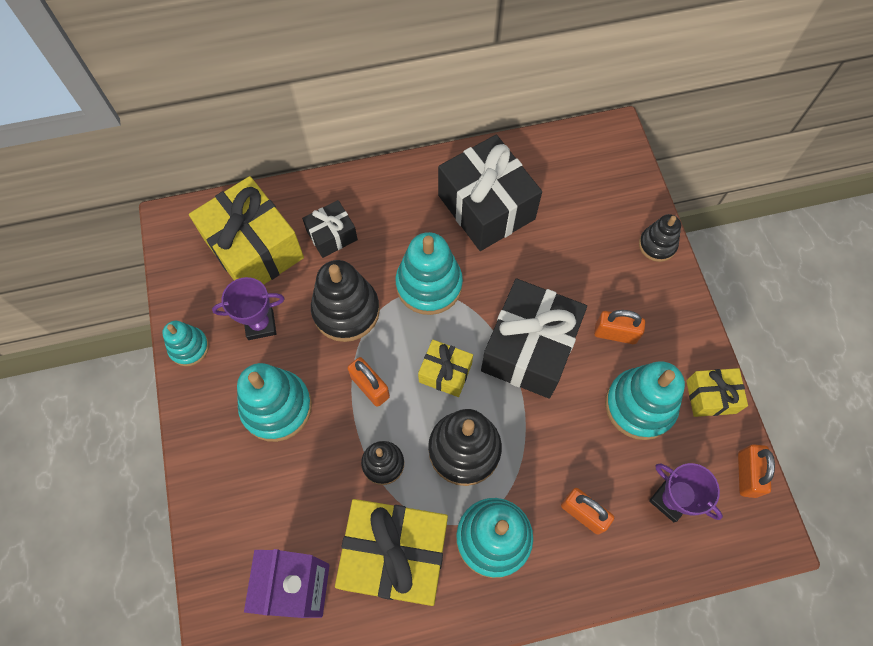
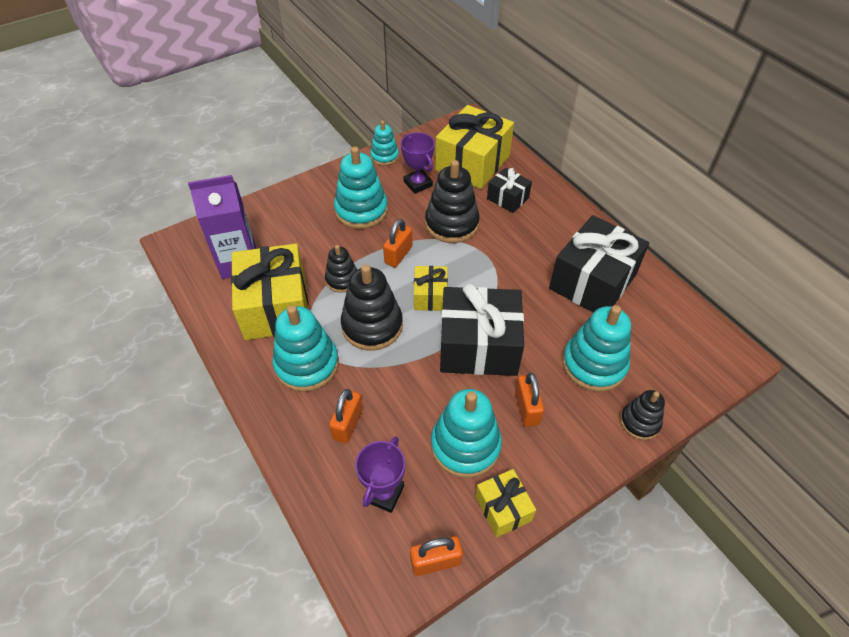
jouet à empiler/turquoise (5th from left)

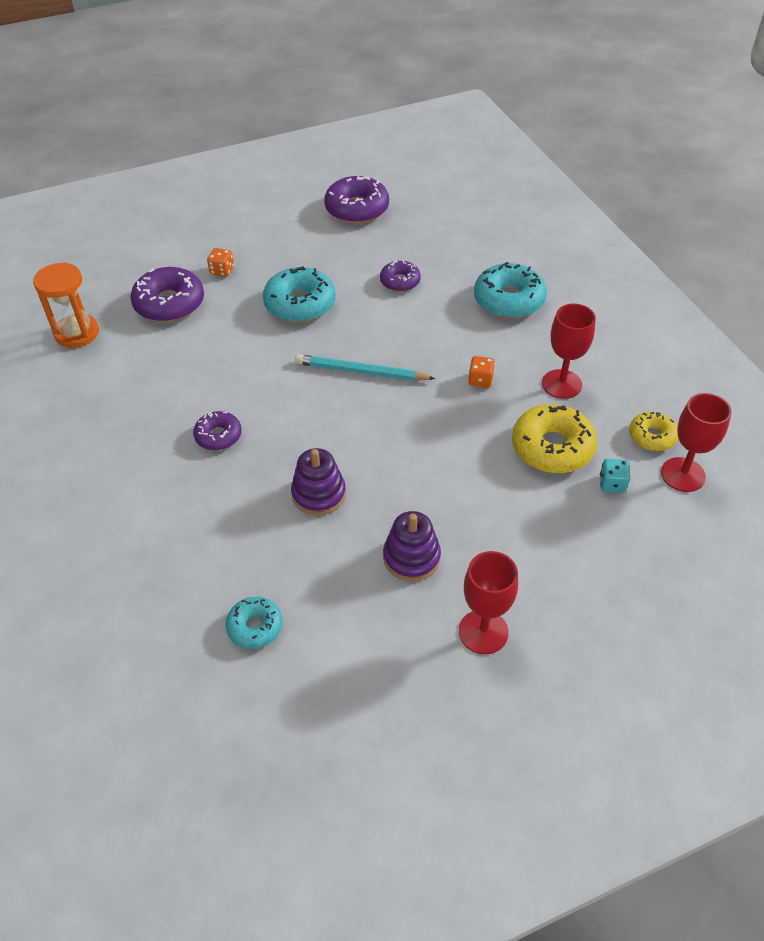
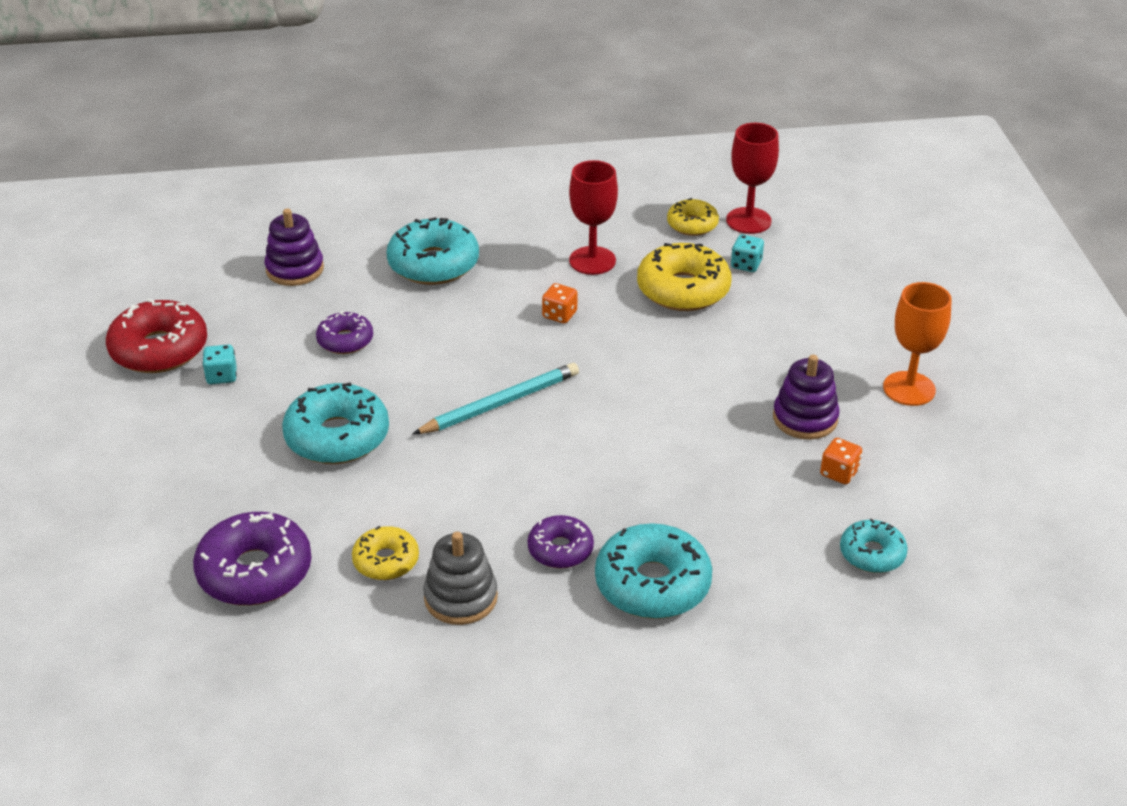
beignet/rouge; dé/orange (2nd from left); sablier/orange; crayon/turquoise; jouet à empiler/violet (1st from left); verre à pied/orange; dé/turquoise (1st from left); beignet/turquoise (3rd from left); beignet/jaune (1st from left); jouet à empiler/gris

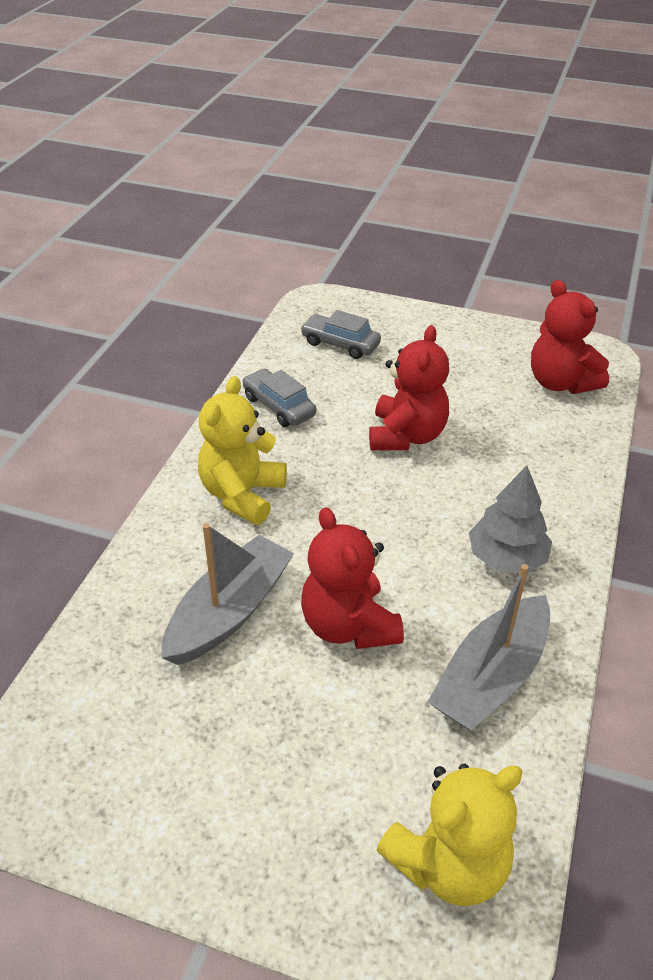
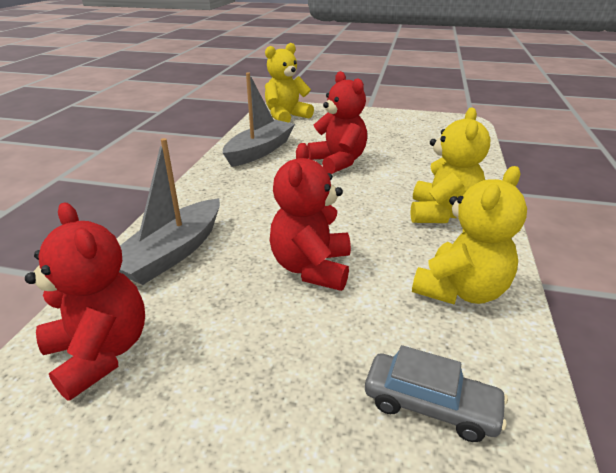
ours en peluche/jaune (3rd from left); arbre/gris; bateau/gris (1st from left)

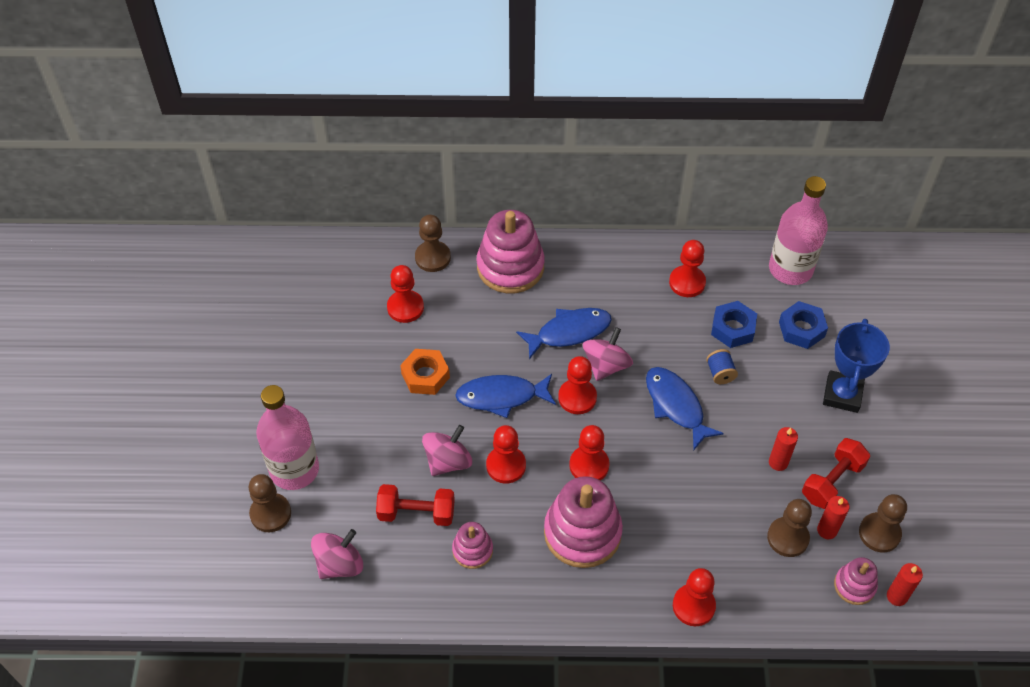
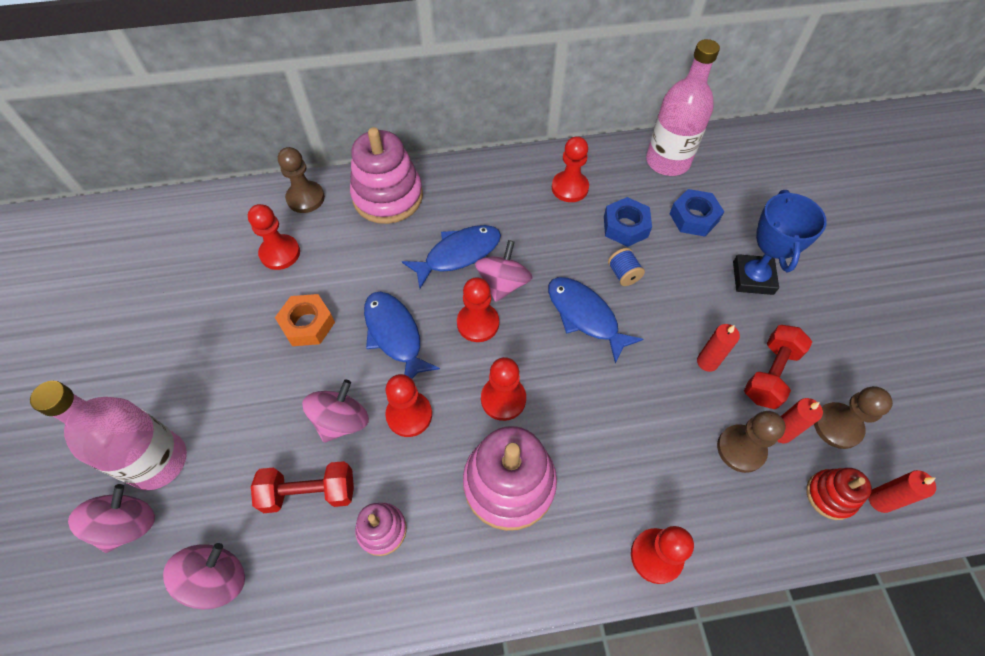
poisson/bleu (1st from left); toupie/rose (1st from left); jouet à empiler/rouge

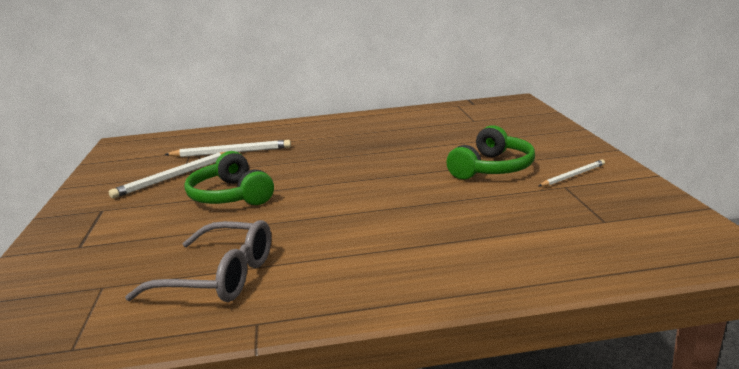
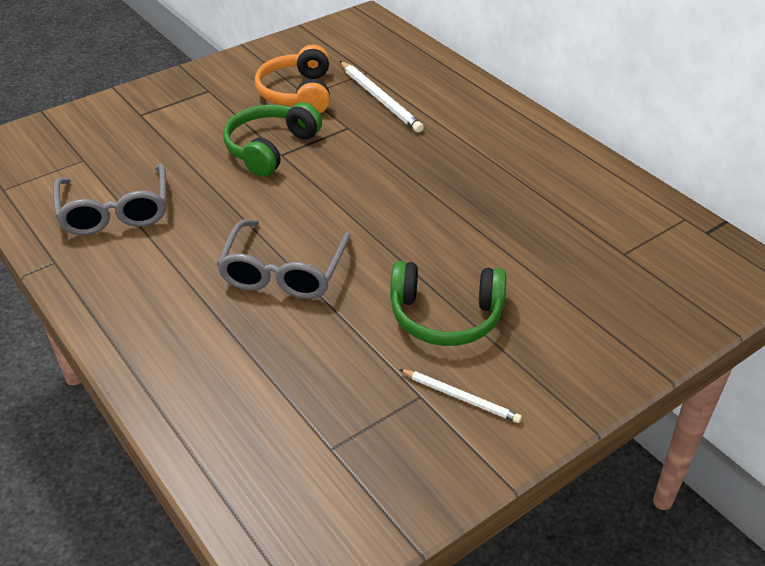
casque audio/orange; lunettes/gris (2nd from left)

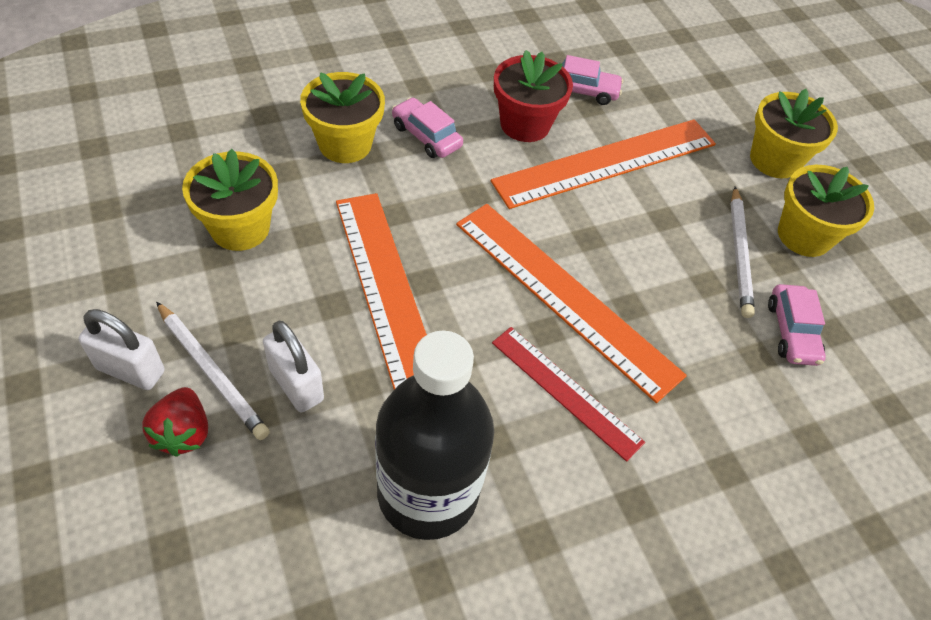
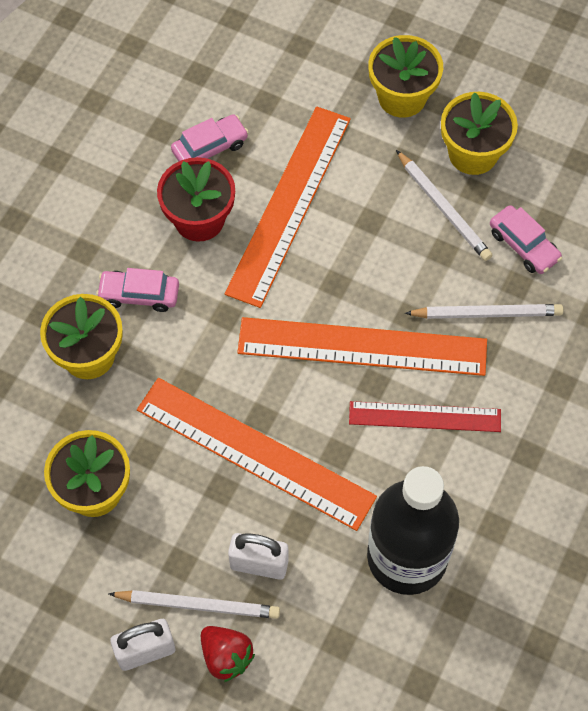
crayon/blanc (3rd from left)

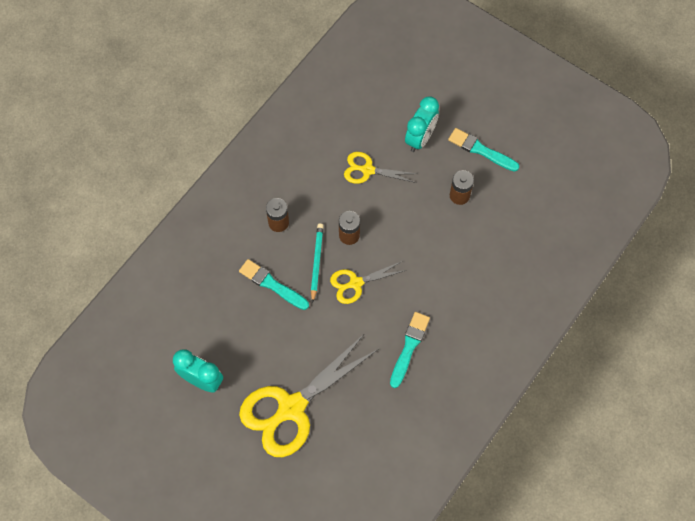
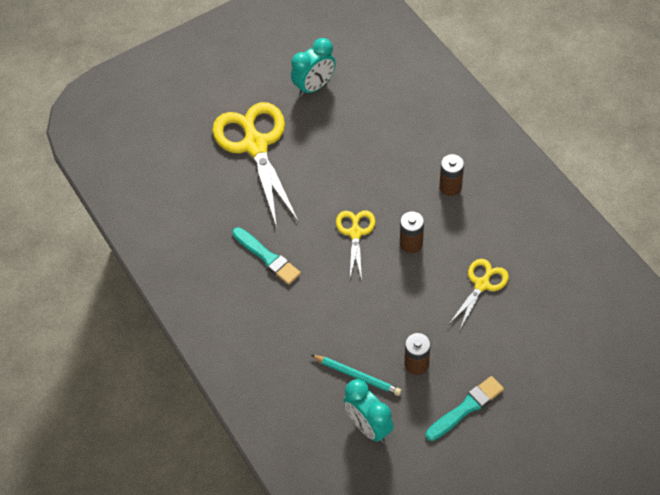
réveil/turquoise (2nd from left); crayon/turquoise; pinceau/turquoise (1st from left in the first image)

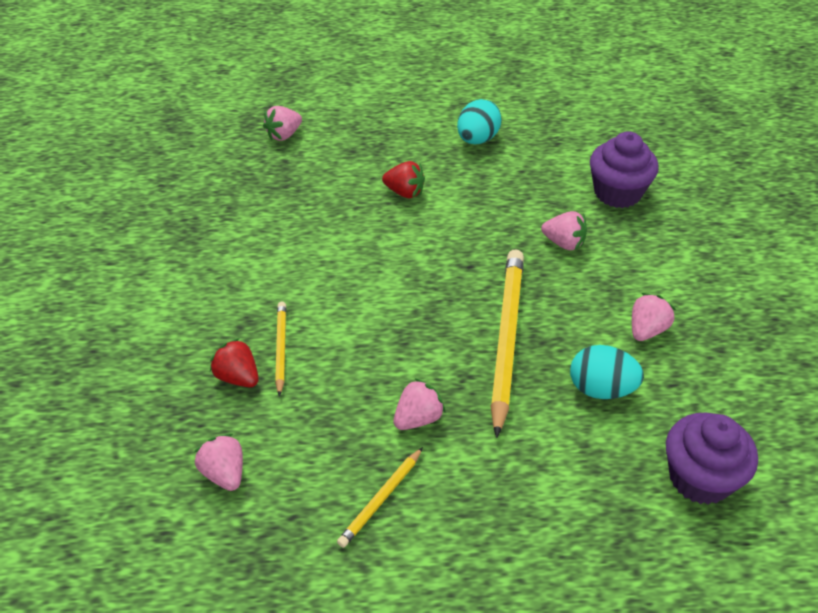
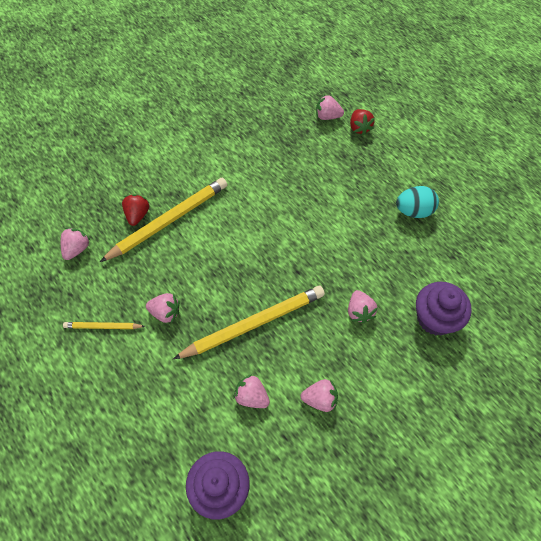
fraise/rouge (2nd from left); crayon/jaune (2nd from left); fraise/rose (3rd from left)

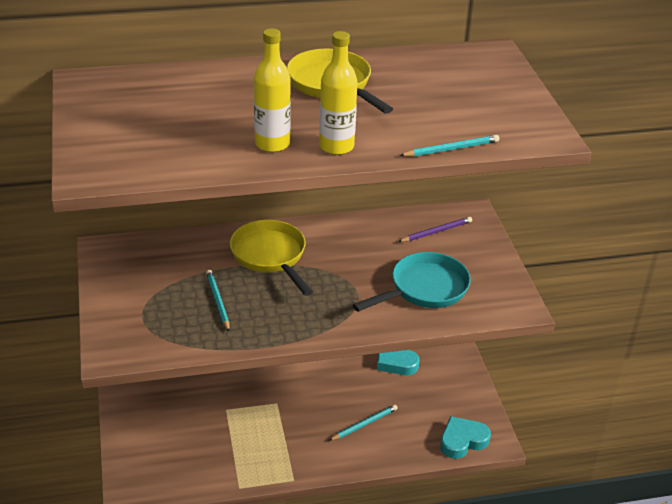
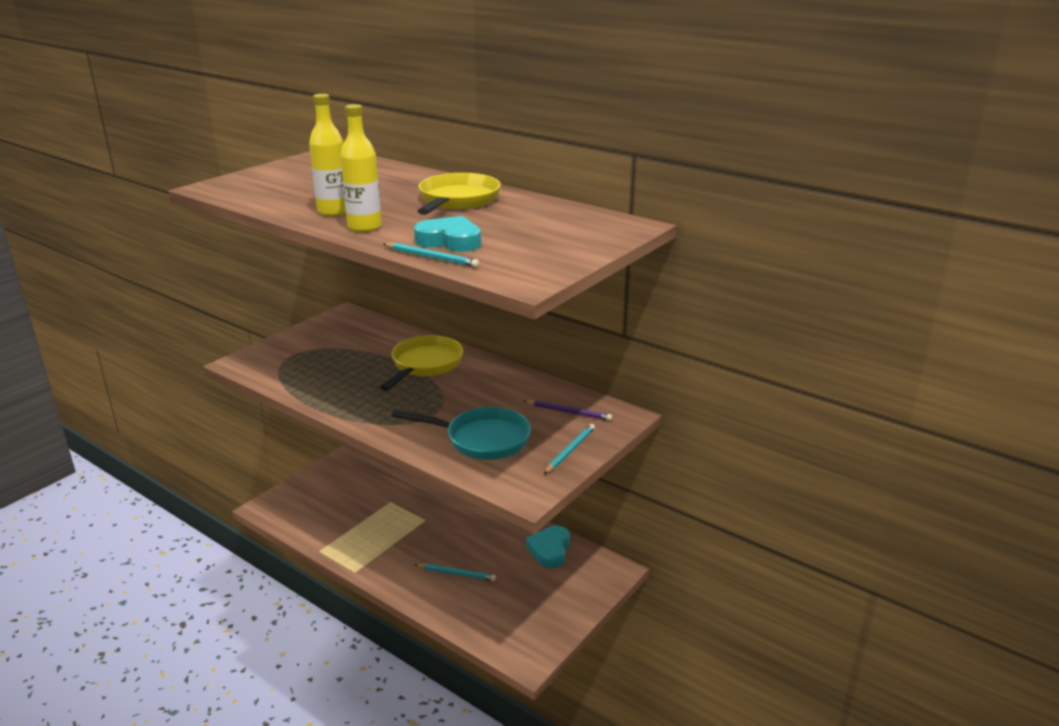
crayon/turquoise (3rd from left); cœur/turquoise (1st from left)

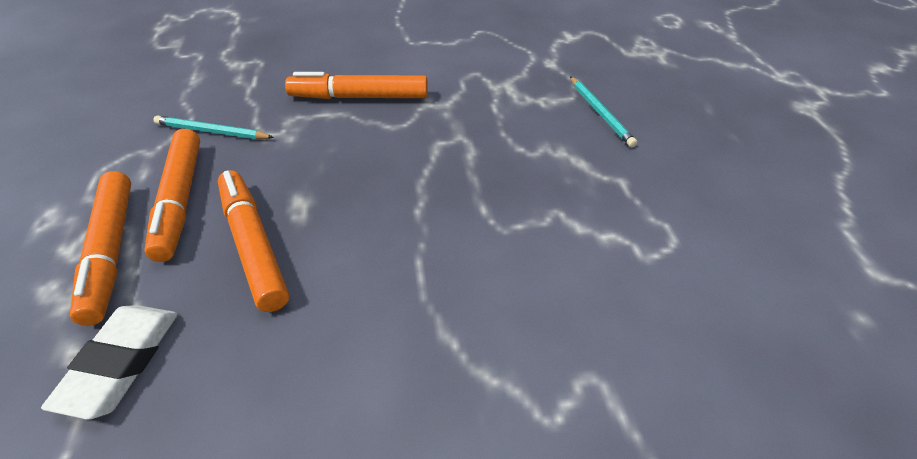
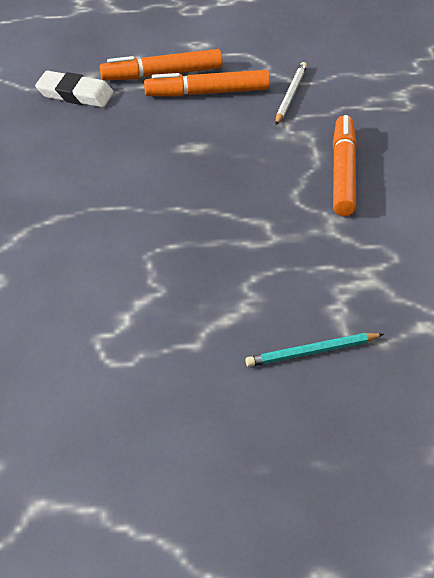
crayon/blanc; feutre/orange (3rd from left in the first image)

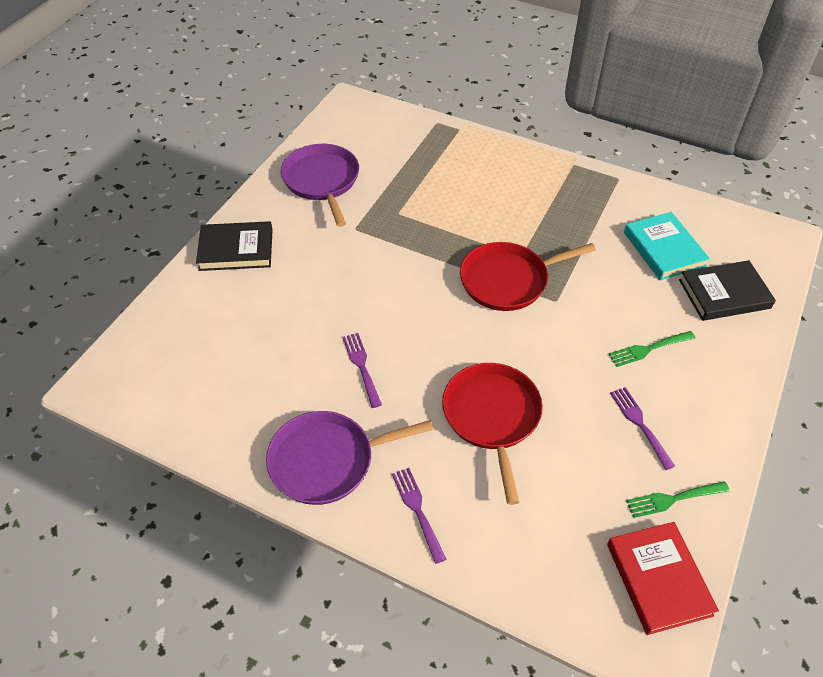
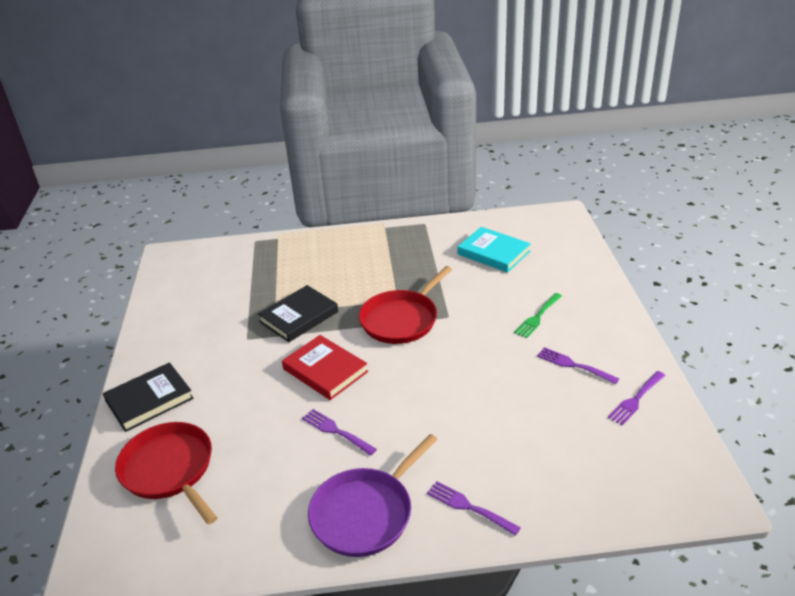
poêle/violet (1st from left in the first image); livre/noir (2nd from left); poêle/rouge (1st from left); fourchette/violet (4th from left); livre/rouge

